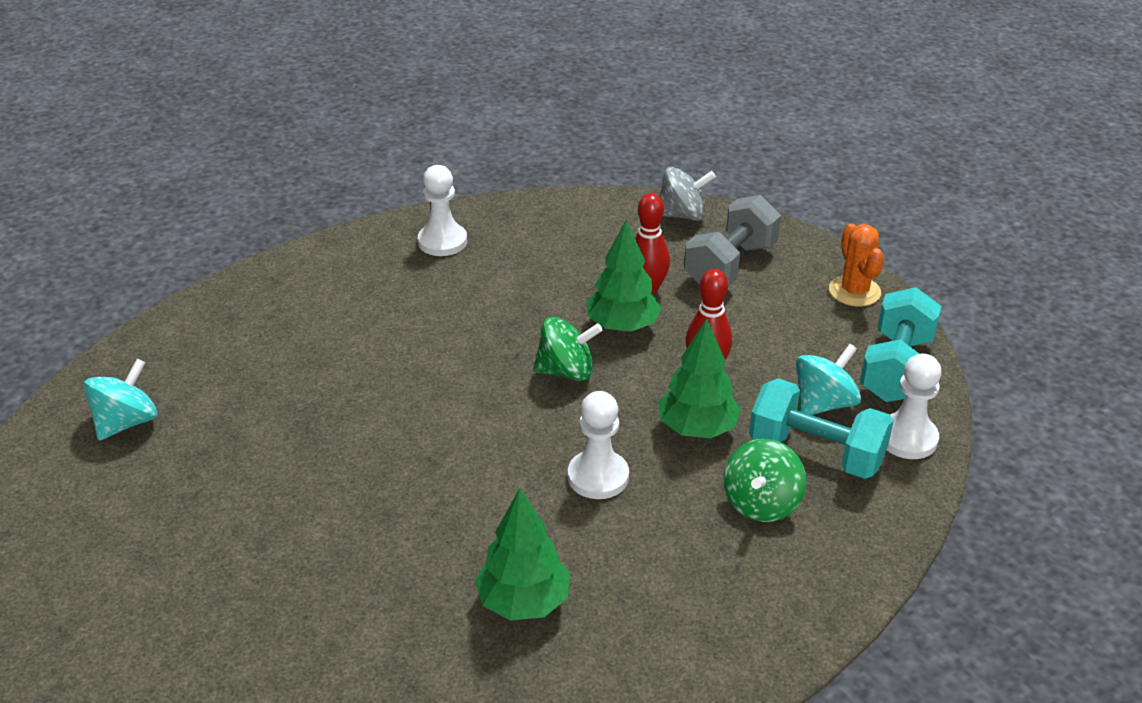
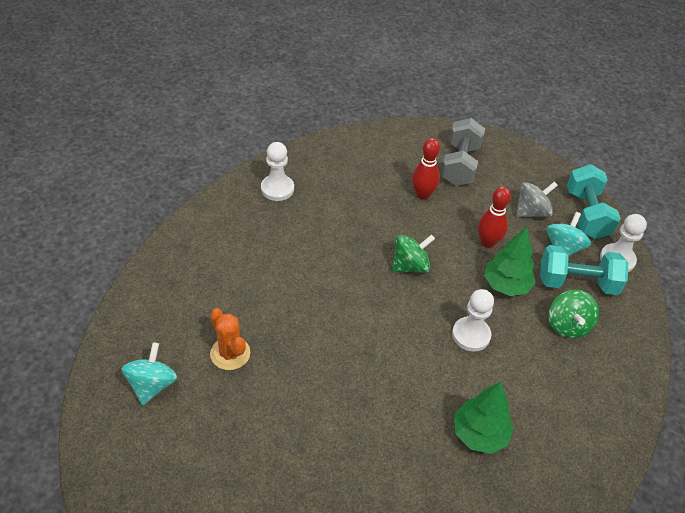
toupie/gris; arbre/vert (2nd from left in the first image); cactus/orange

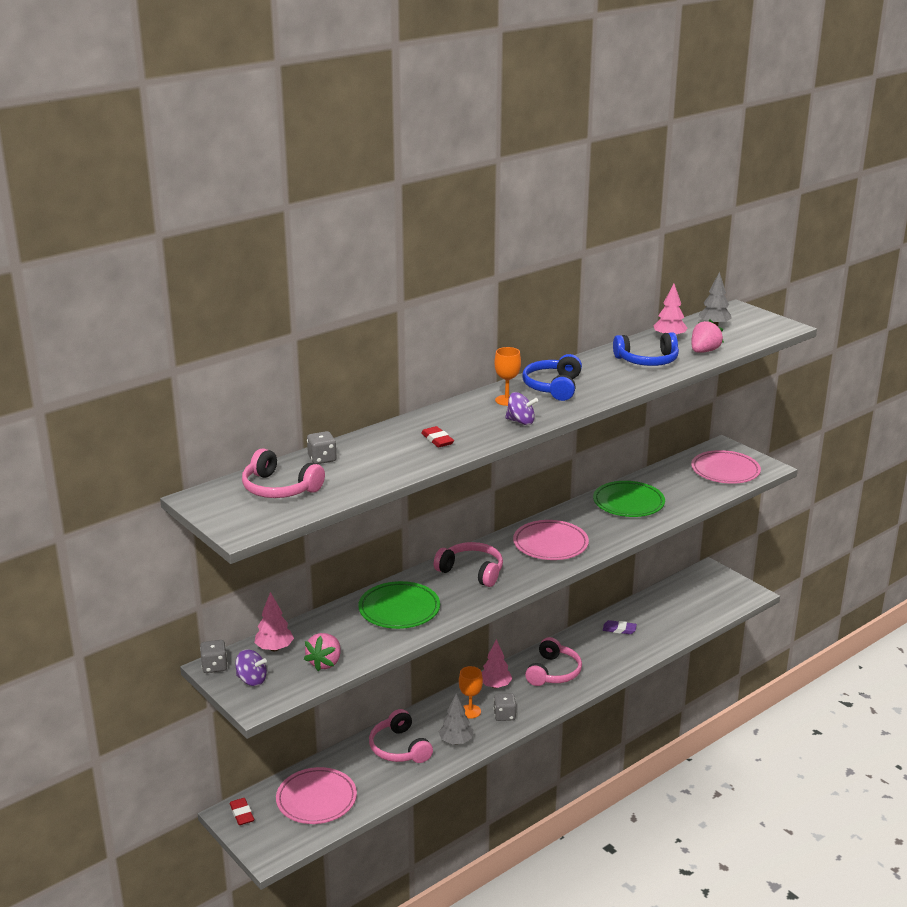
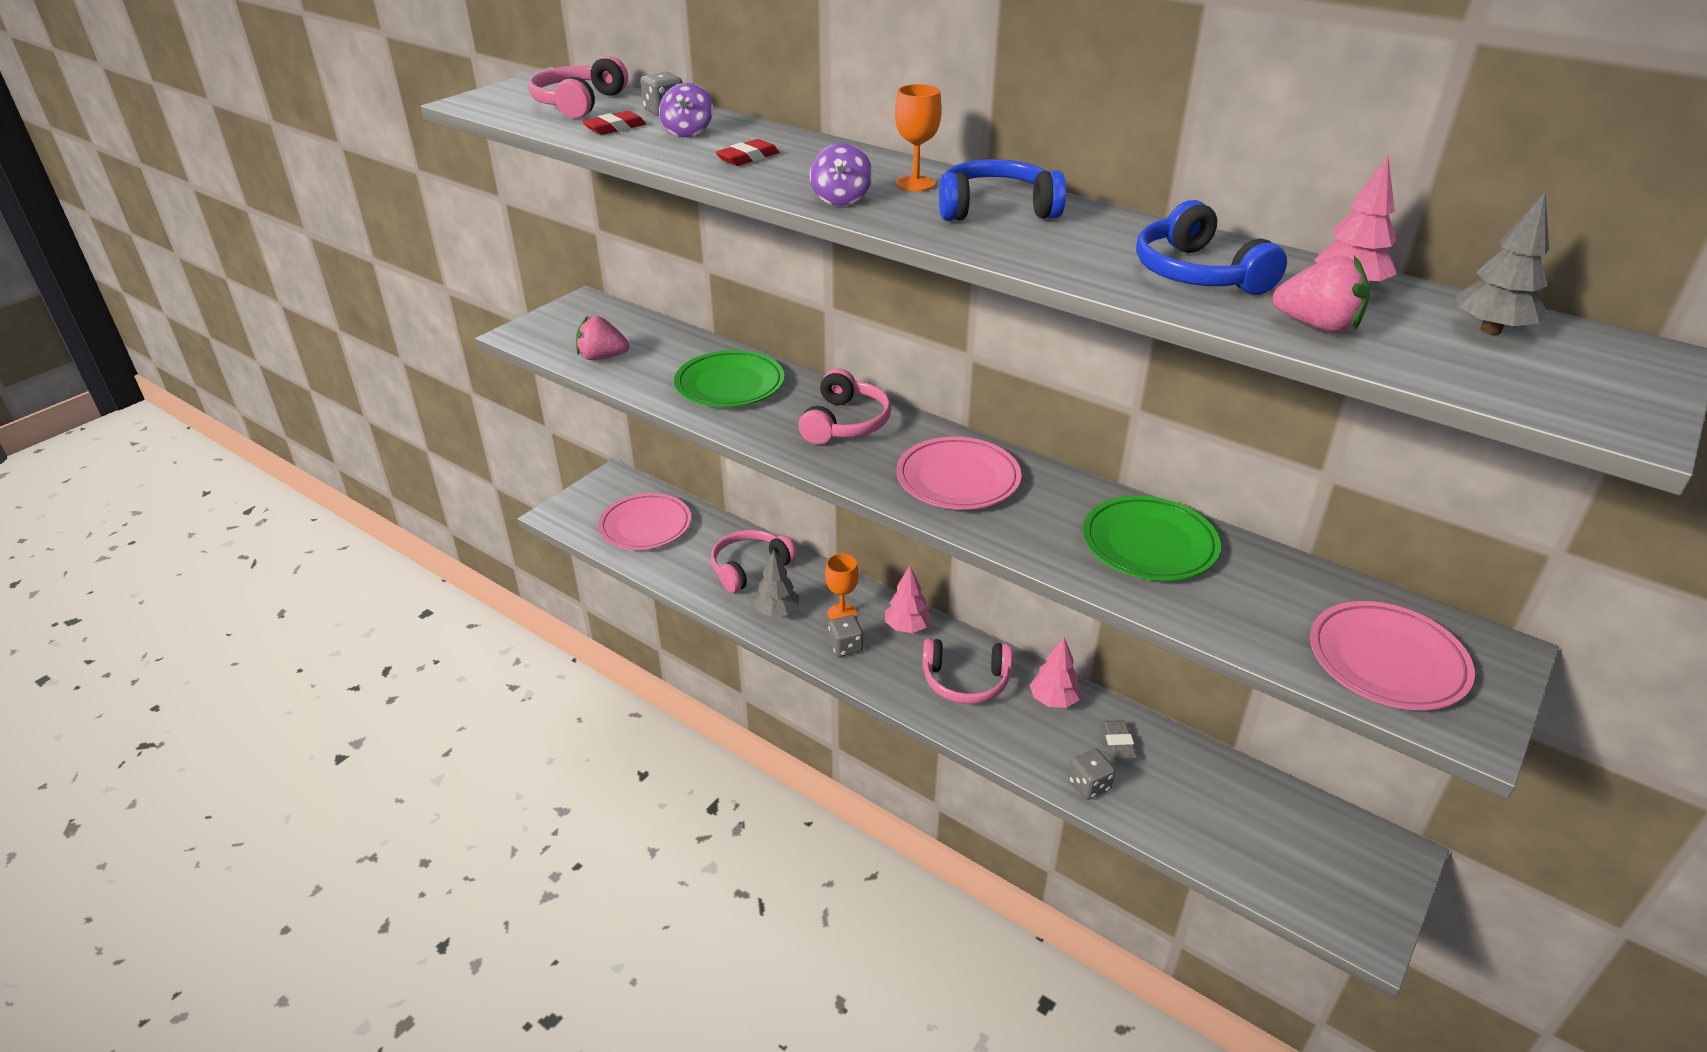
arbre/rose (2nd from left); gomme/gris; dé/gris (3rd from left); toupie/violet (1st from left); gomme/rouge (1st from left)

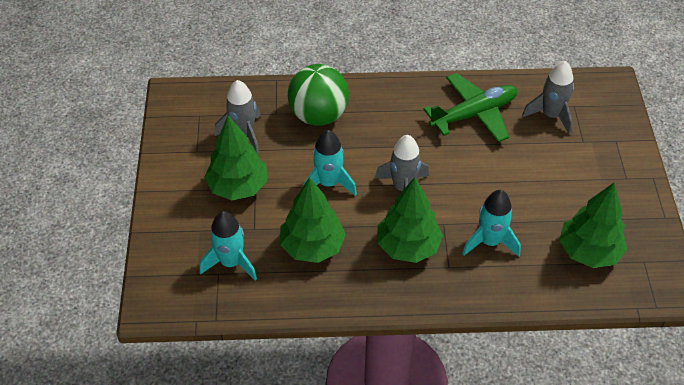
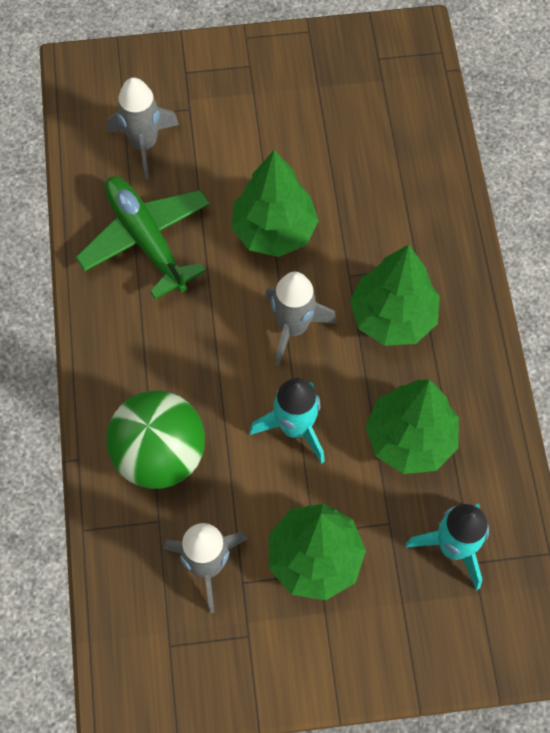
arbre/vert (1st from left); fusée/turquoise (3rd from left in the first image)

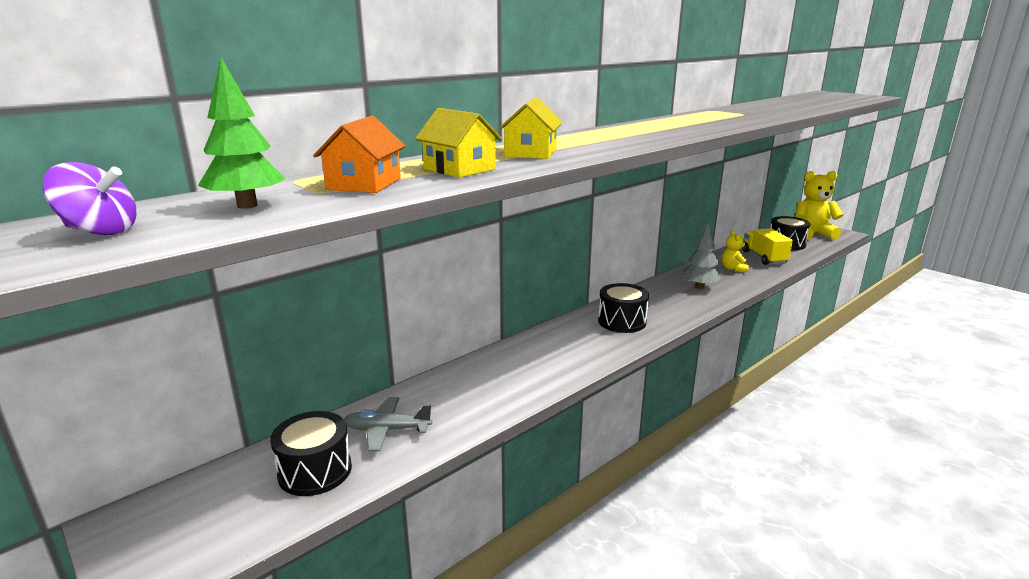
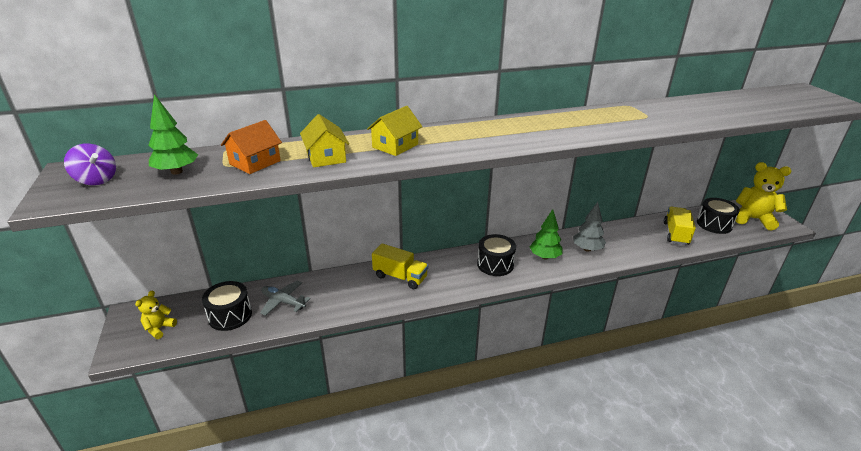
ours en peluche/jaune (1st from left); arbre/vert (2nd from left); camion/jaune (1st from left)

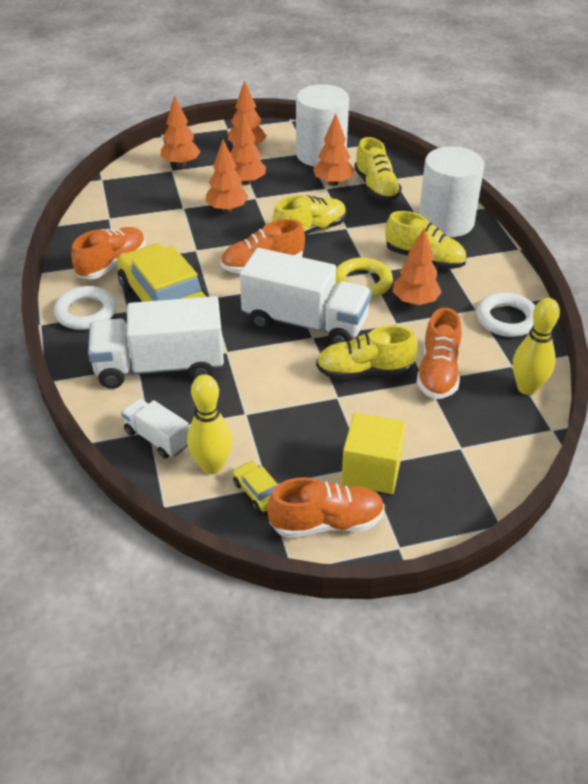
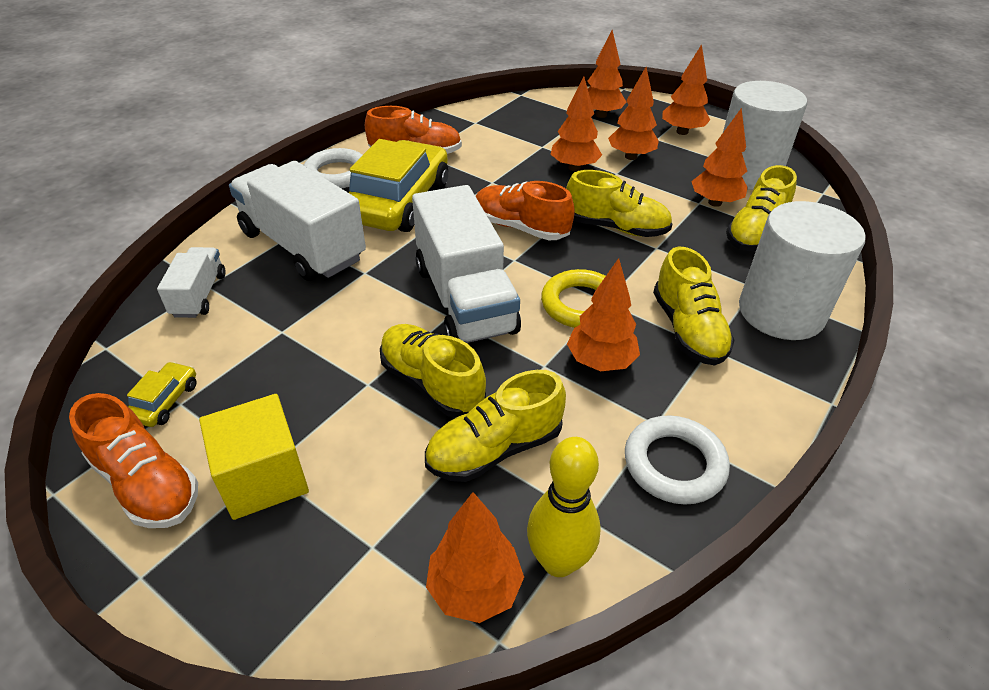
chaussure/jaune (2nd from left); quille/jaune (1st from left in the first image); arbre/orange (1st from left)

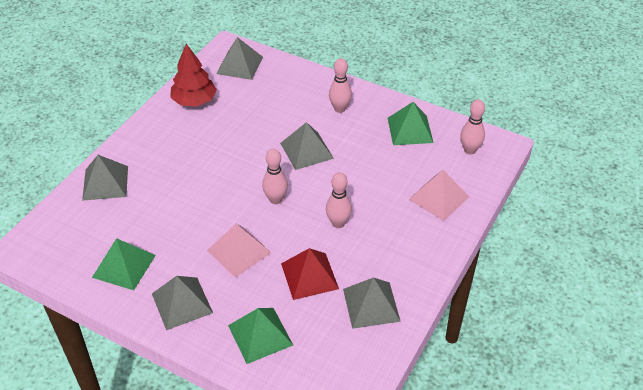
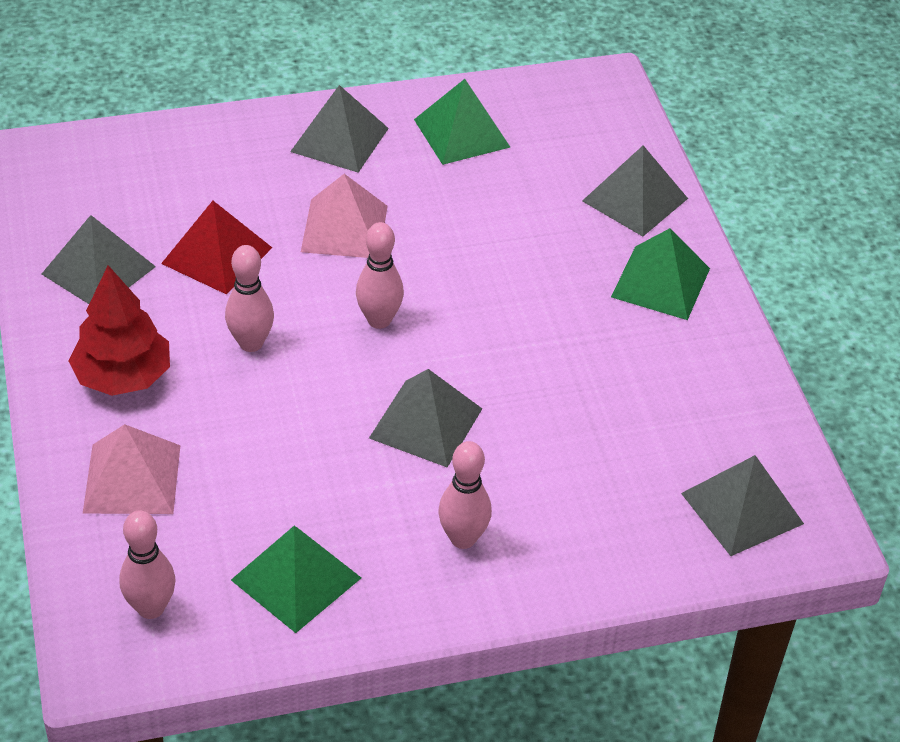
arbre/rouge; pyramide/vert (3rd from left)

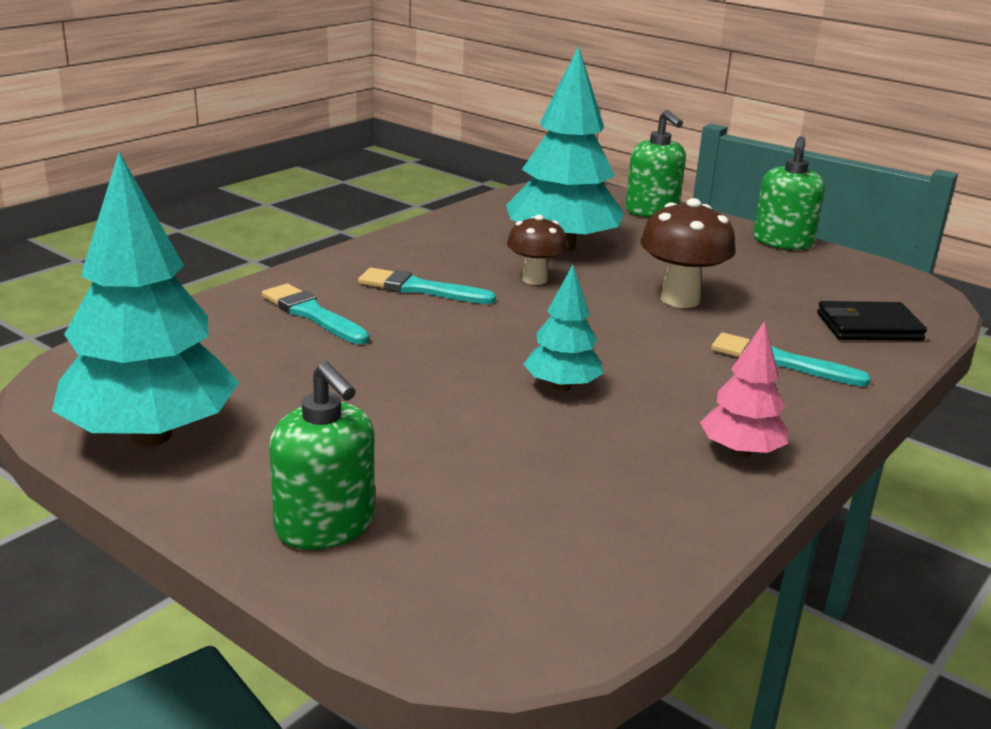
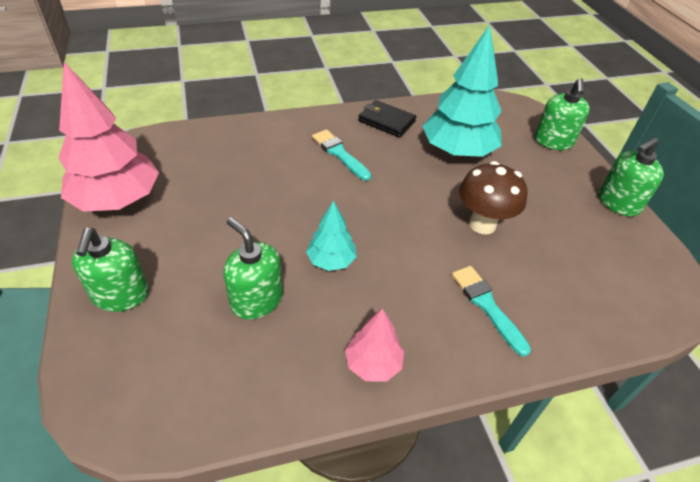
arbre/rose (1st from left); champignon/marron (1st from left in the first image); pinceau/turquoise (1st from left in the first image); portefeuille/noir; distributeur de savon/vert (2nd from left)

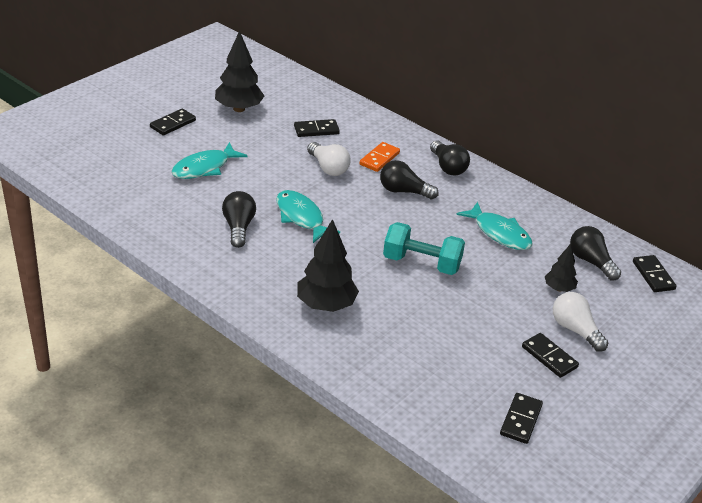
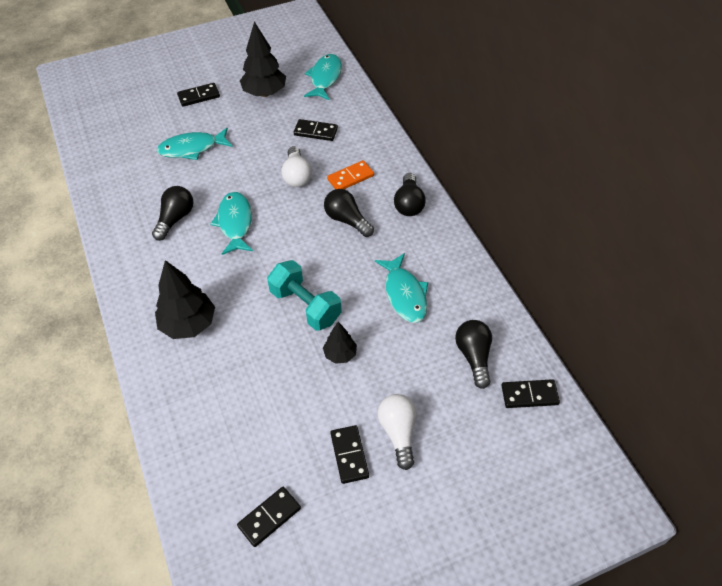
arbre/noir (3rd from left); domino/noir (5th from left); poisson/turquoise (3rd from left)

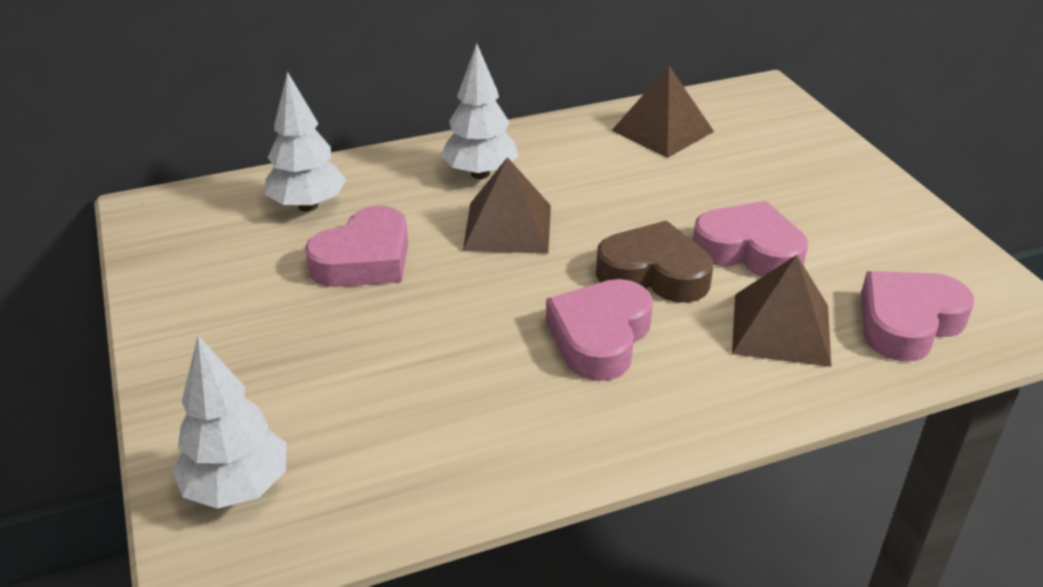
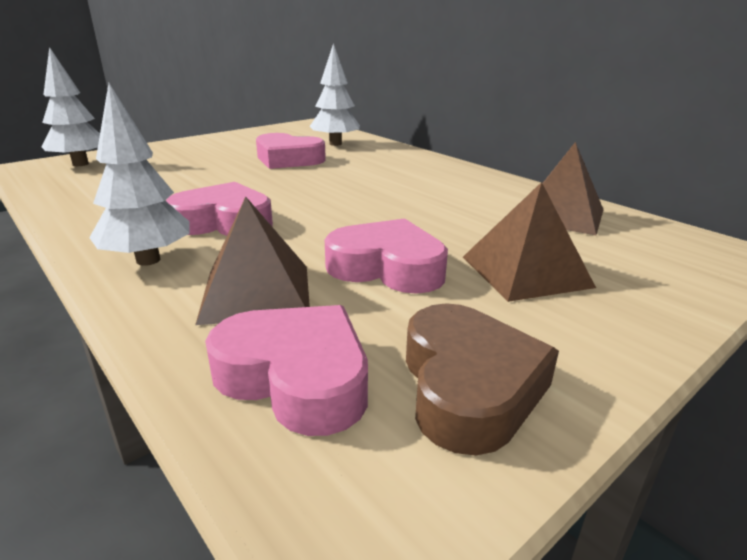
arbre/blanc (2nd from left); pyramide/marron (2nd from left); cœur/rose (4th from left); cœur/marron

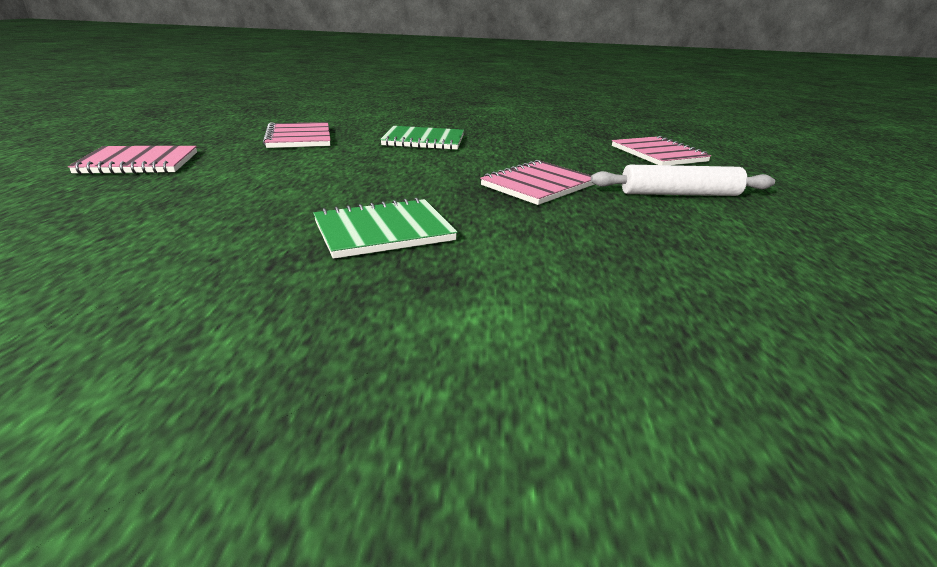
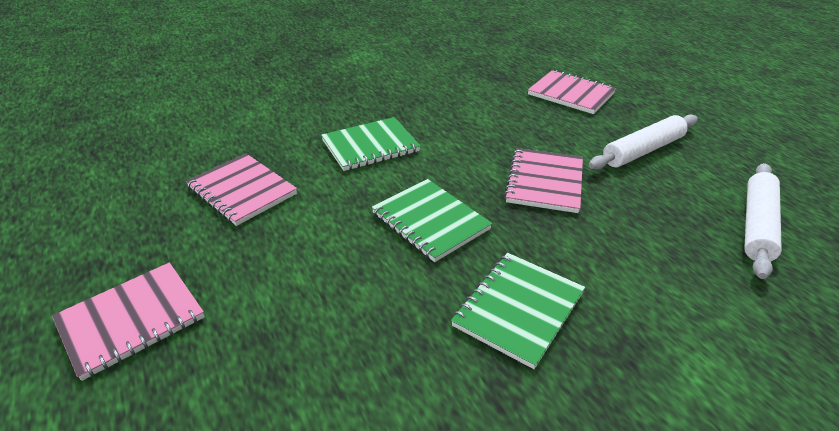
rouleau à pâtisserie/blanc (2nd from left); carnet/vert (2nd from left)

